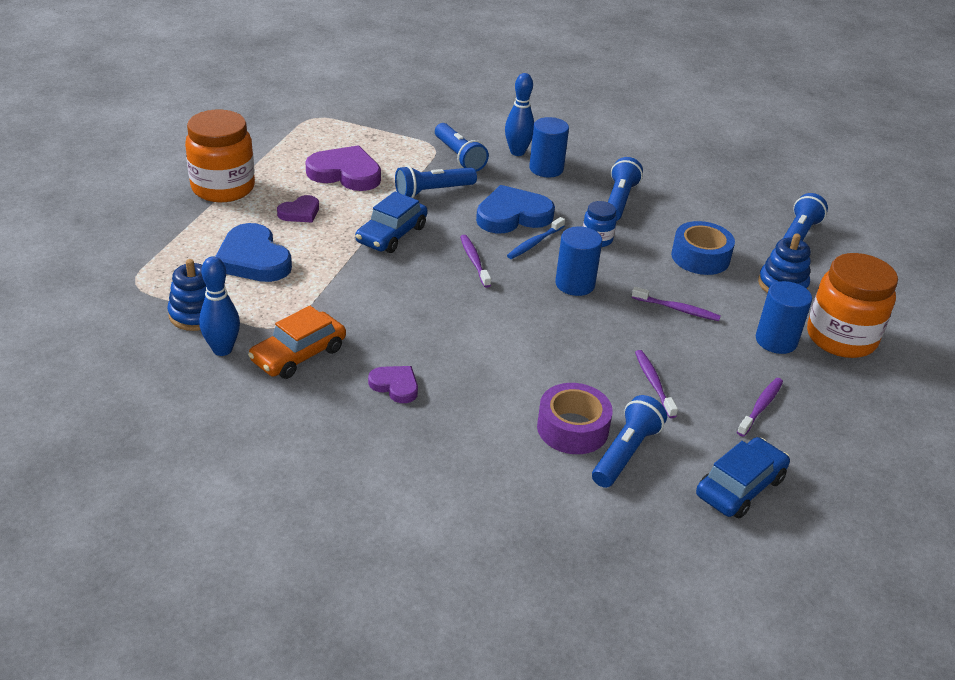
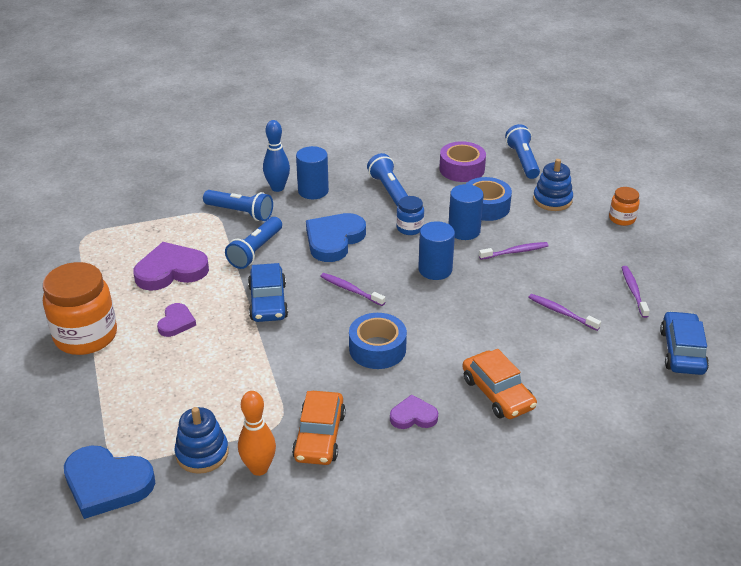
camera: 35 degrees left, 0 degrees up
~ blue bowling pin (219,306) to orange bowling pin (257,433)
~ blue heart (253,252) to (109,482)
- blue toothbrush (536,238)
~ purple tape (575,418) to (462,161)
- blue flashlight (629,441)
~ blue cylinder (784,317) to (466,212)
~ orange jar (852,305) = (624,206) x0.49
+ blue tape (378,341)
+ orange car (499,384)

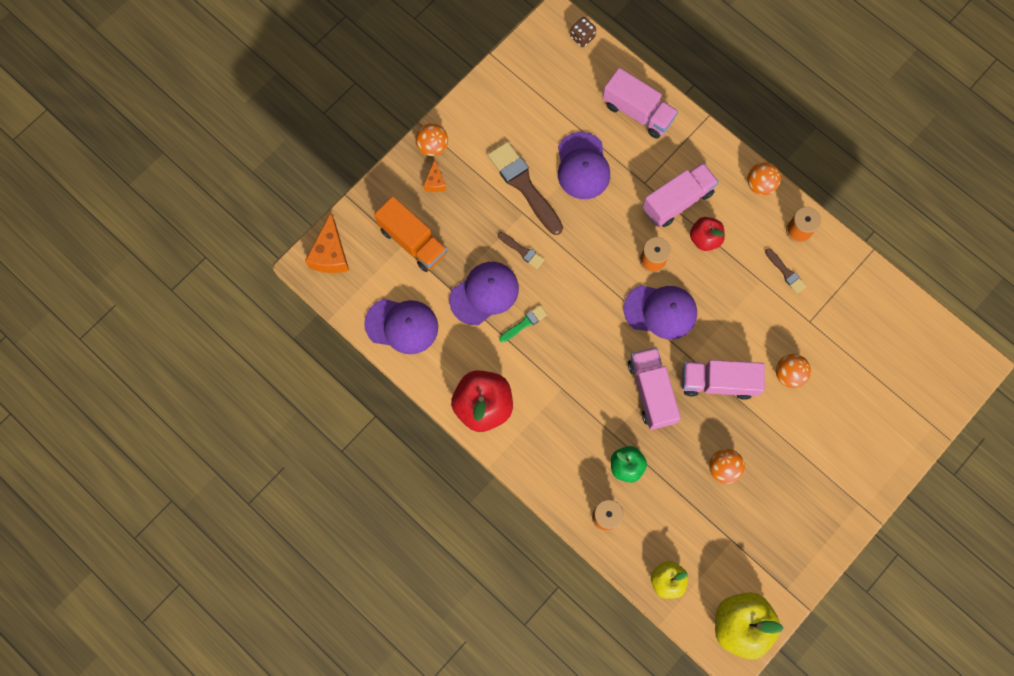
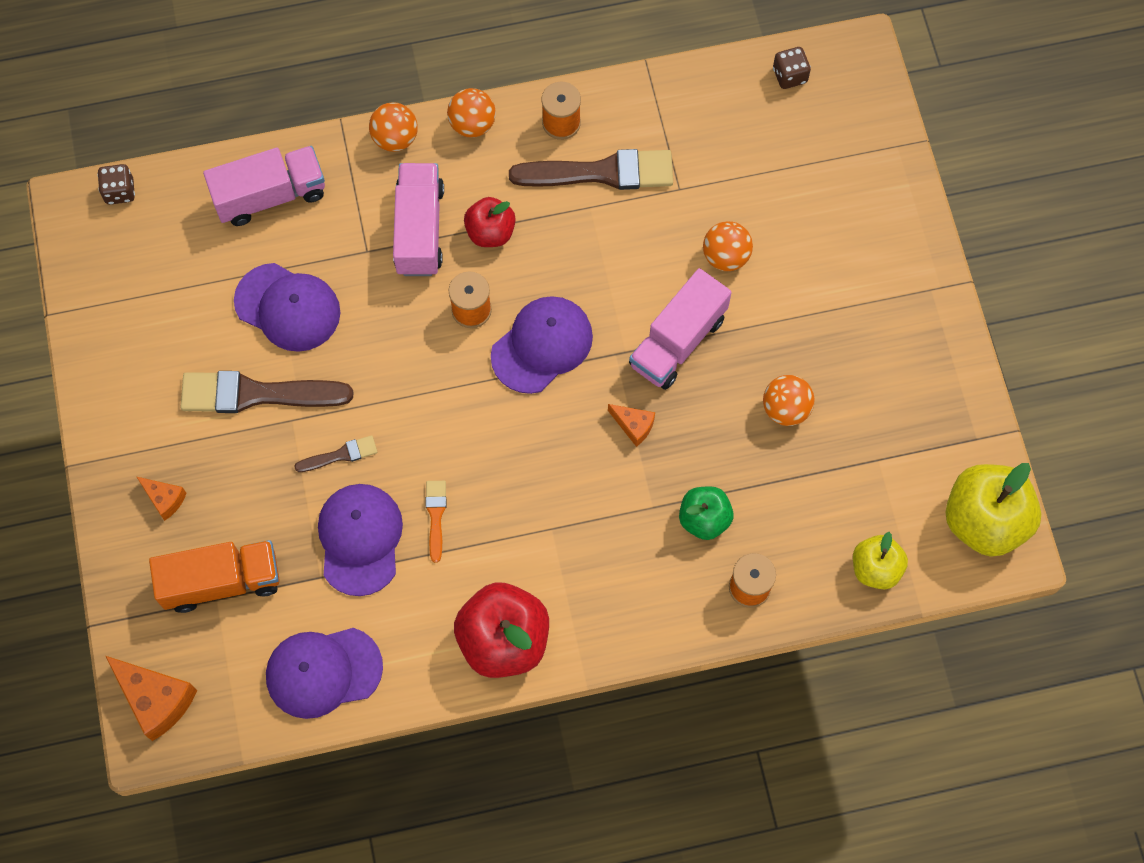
camera: 55 degrees left, 5 degrees down
~ purple cap (401,326) = (324,673) 150 degrees counterclockwise
~ orange ball (432,139) to (393,127)
~ green brush (523,323) to orange brush (436,522)
~ pink truck (654,388) to orange cheese (631,425)
~ brown brush (785,271) = (591,169) x2.07
+ brown dice (792,68)

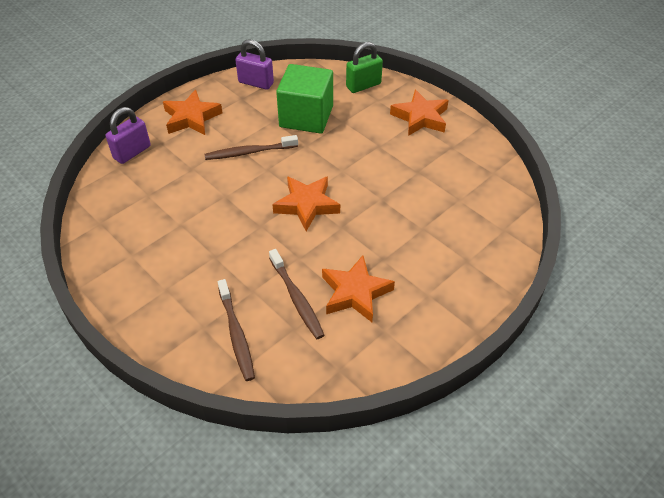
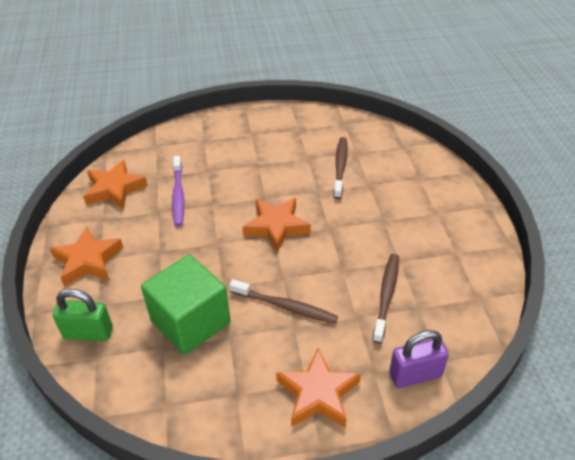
camera: 145 degrees left, 5 degrees down
~ brown toothbrush (236,330) to (385,299)
- purple padlock (255,64)
~ orange star (358,288) to (115,185)
+ purple toothbrush (178,191)

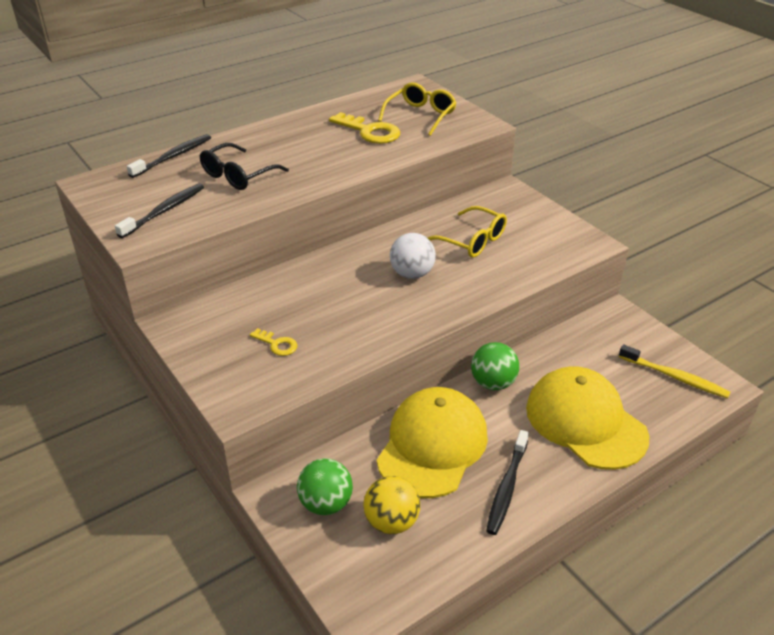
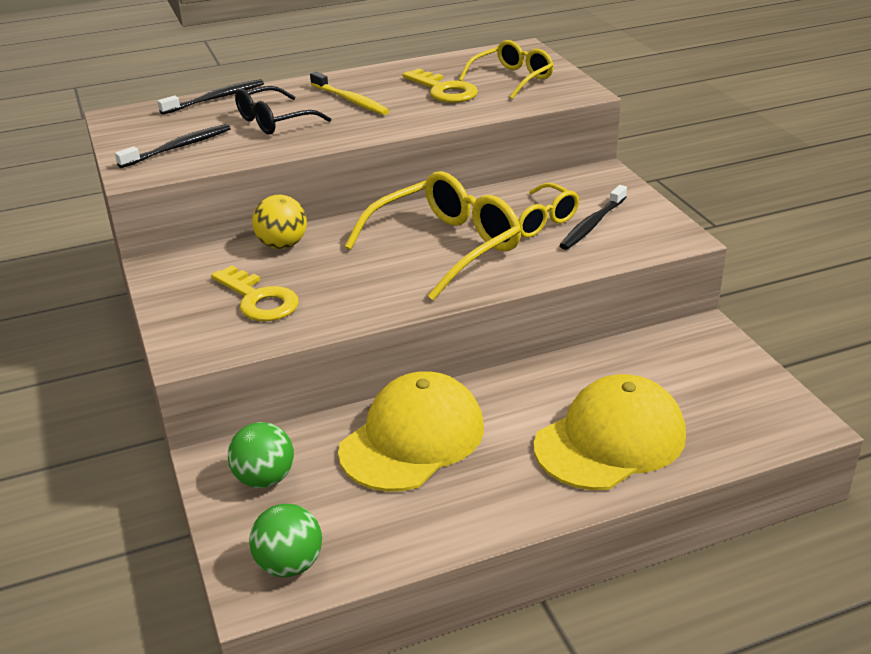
camera: 15 degrees right, 5 degrees down
~ yellow key (273,342) = (255,293) x1.87
~ yellow ball (391,505) to (279,222)
~ white ball (413,256) to yellow glasses (433,236)
~ green ball (495,366) to (285,540)
~ black toothbrush (507,482) to (593,217)
~ yellow cap (587,418) = (610,432) 75 degrees clockwise
~ yellow toothbrush (675,372) to (349,93)

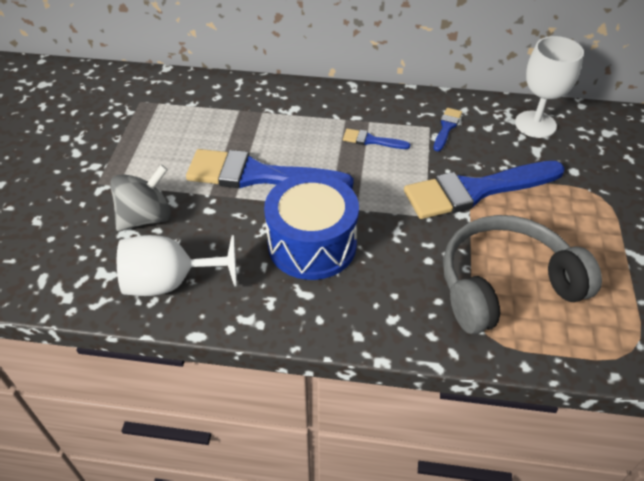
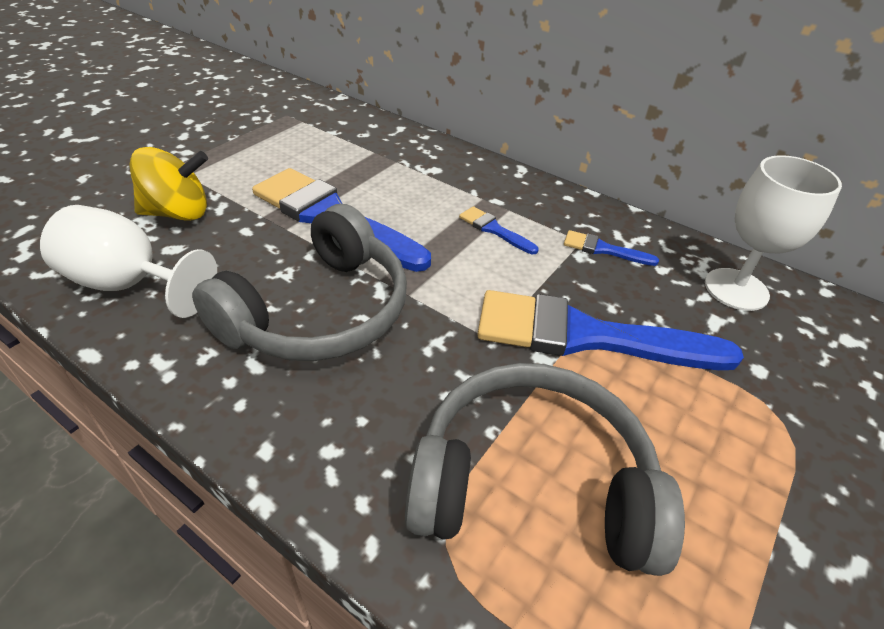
camera: 25 degrees right, 5 degrees down
~ grey spinning top (140,198) to yellow spinning top (168,184)
~ blue drum (311,226) to grey headphones (299,282)
~ blue brush (447,129) = (611,248) 120 degrees counterclockwise

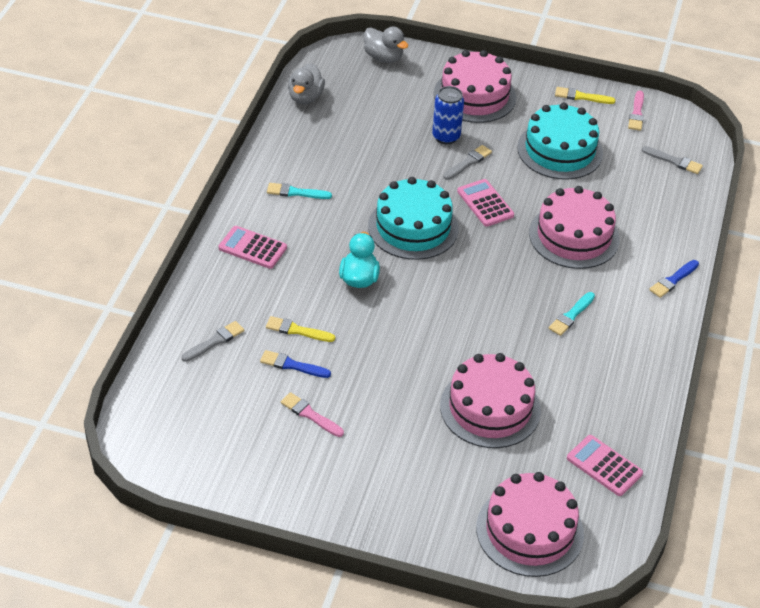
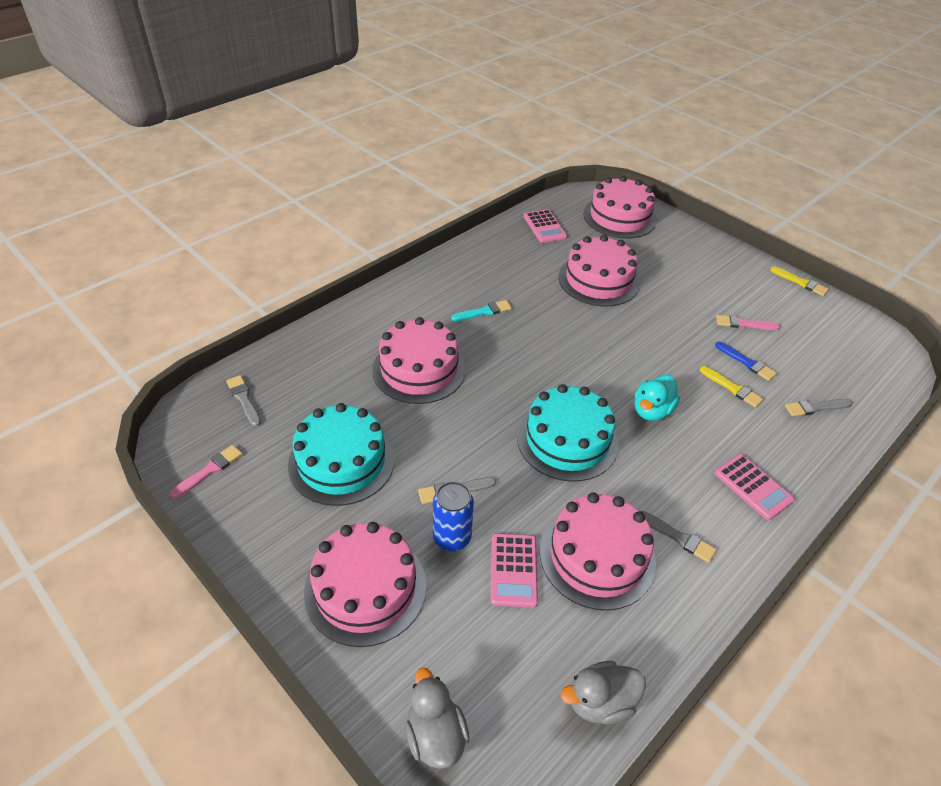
camera: 150 degrees left, 0 degrees up
~ turquoise brush (299,191) to grey brush (678,537)
~ pink brush (312,414) = (748,322) 120 degrees clockwise
~ grey duck (306,83) = (603,692) 150 degrees counterclockwise
~ pink calculator (485,203) to (514,570)
~ yellow brush (585,95) to (799,281)
- blue brush (674,279)
+ pink cake (598,551)

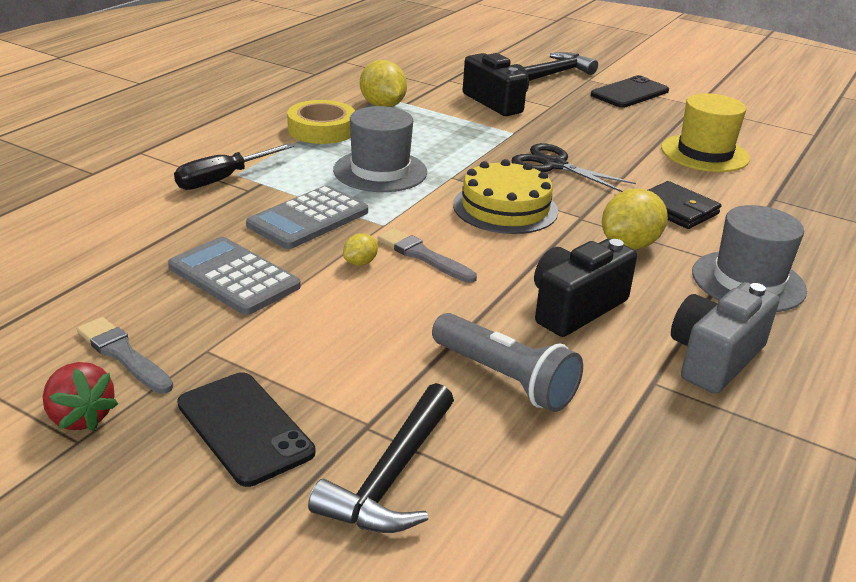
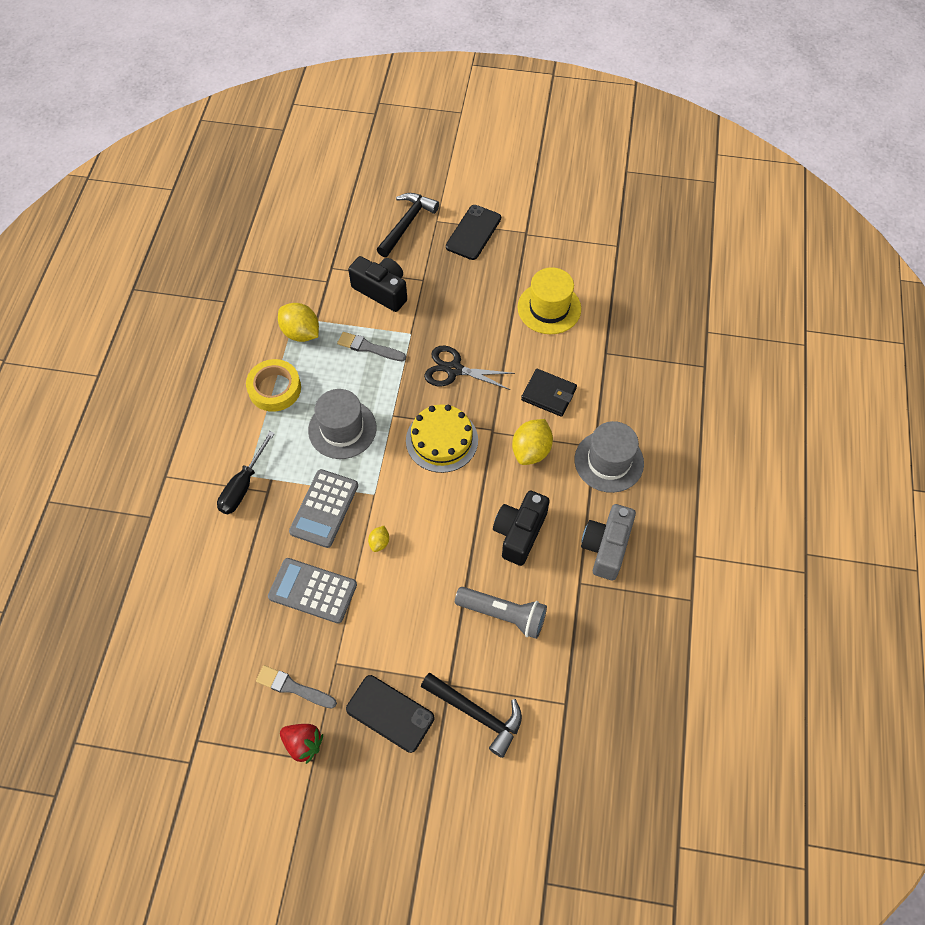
camera: 20 degrees left, 30 degrees up
~ black hammer (381,458) = (471,715) 60 degrees counterclockwise
~ grey brush (427,255) to (371,346)

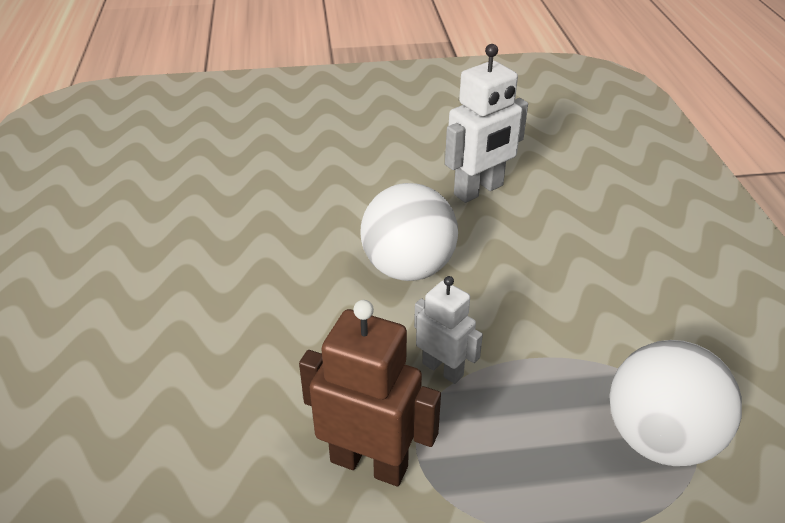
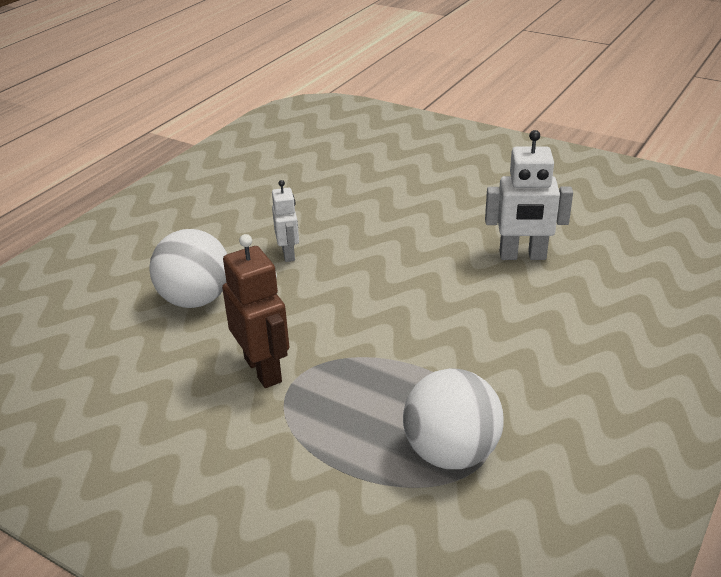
camera: 40 degrees right, 5 degrees down
~ white ball (409,232) to (188,268)
~ white robot (448,330) to (285,221)

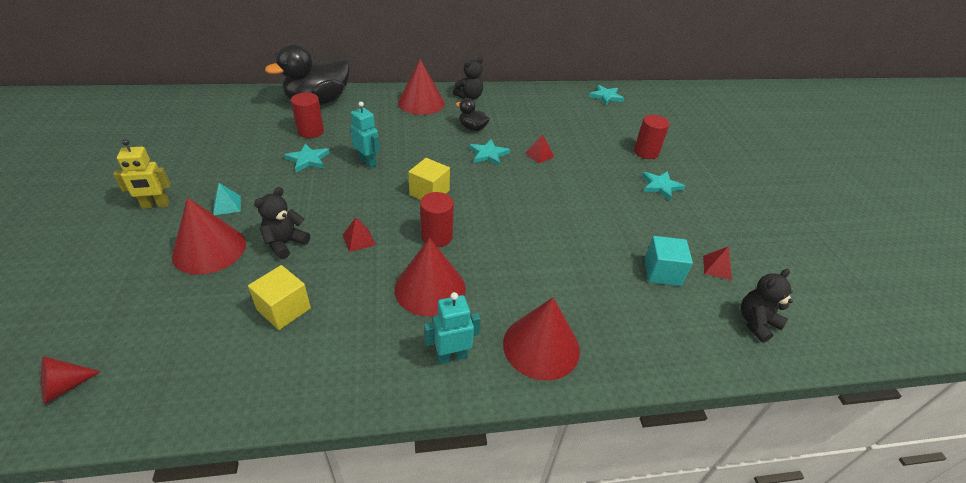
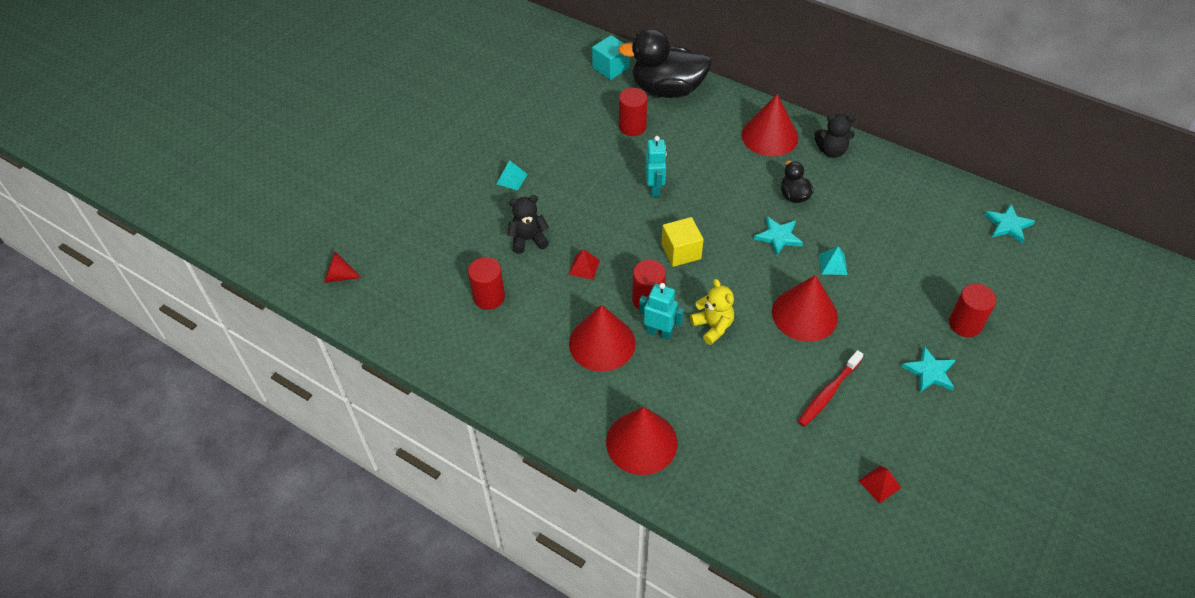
camera: 45 degrees right, 10 degrees up
- yellow robot (142,174)
~ red cone (209,236) to (805,308)
~ yellow cube (279,297) to red cylinder (486,283)
- turquoise star (306,158)
~ turquoise robot (452,328) to (661,311)
~ red pyramid (539,149) to turquoise pyramid (833,260)
~ turquoise cube (668,261) to (611,57)
- black teddy bear (767,306)
+ yellow teddy bear (712,312)
+ red toothbrush (831,388)

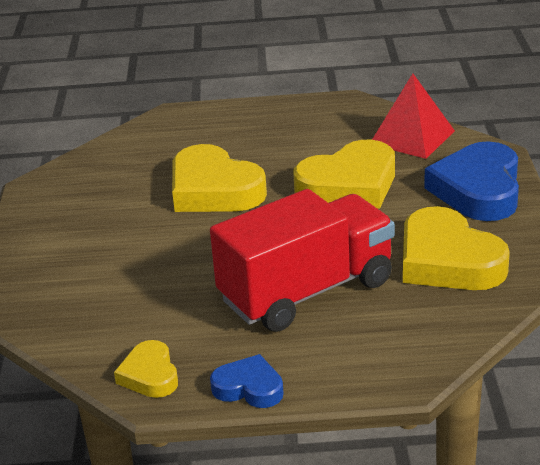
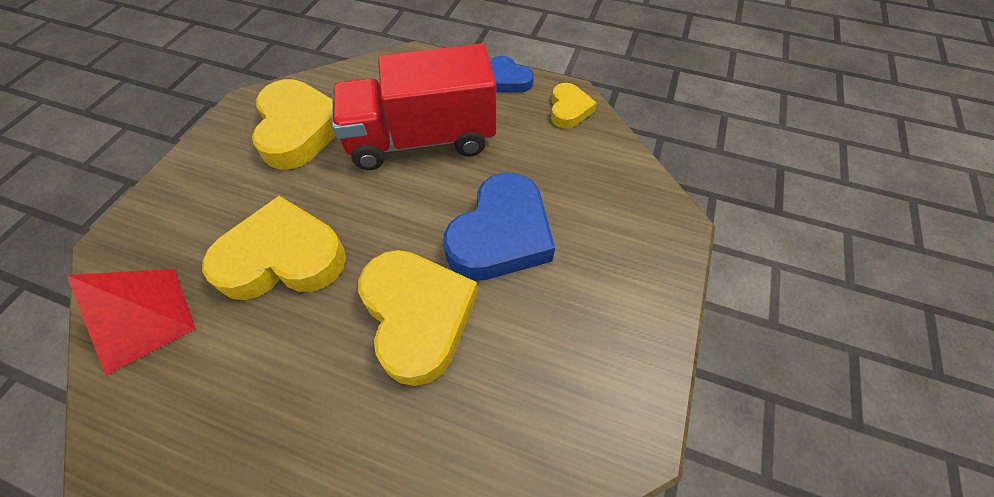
camera: 160 degrees left, 25 degrees up
~ blue heart (471,181) to (499,227)

